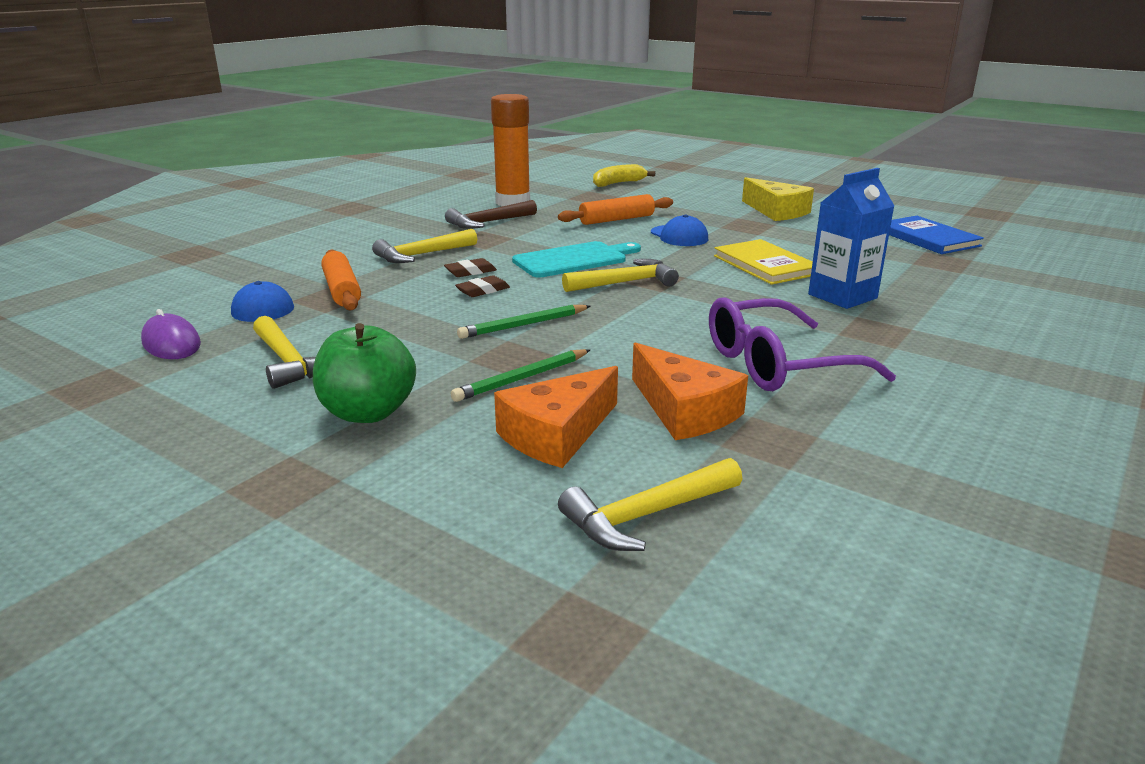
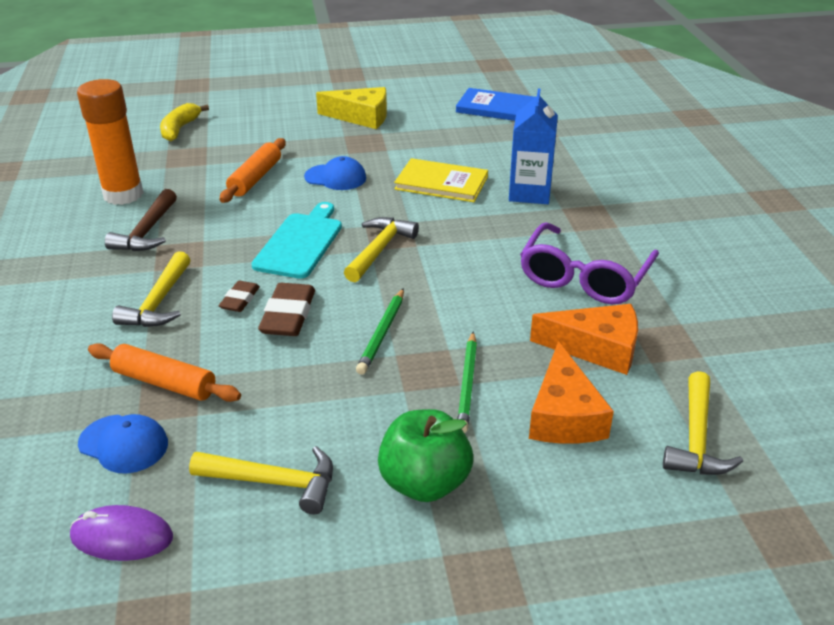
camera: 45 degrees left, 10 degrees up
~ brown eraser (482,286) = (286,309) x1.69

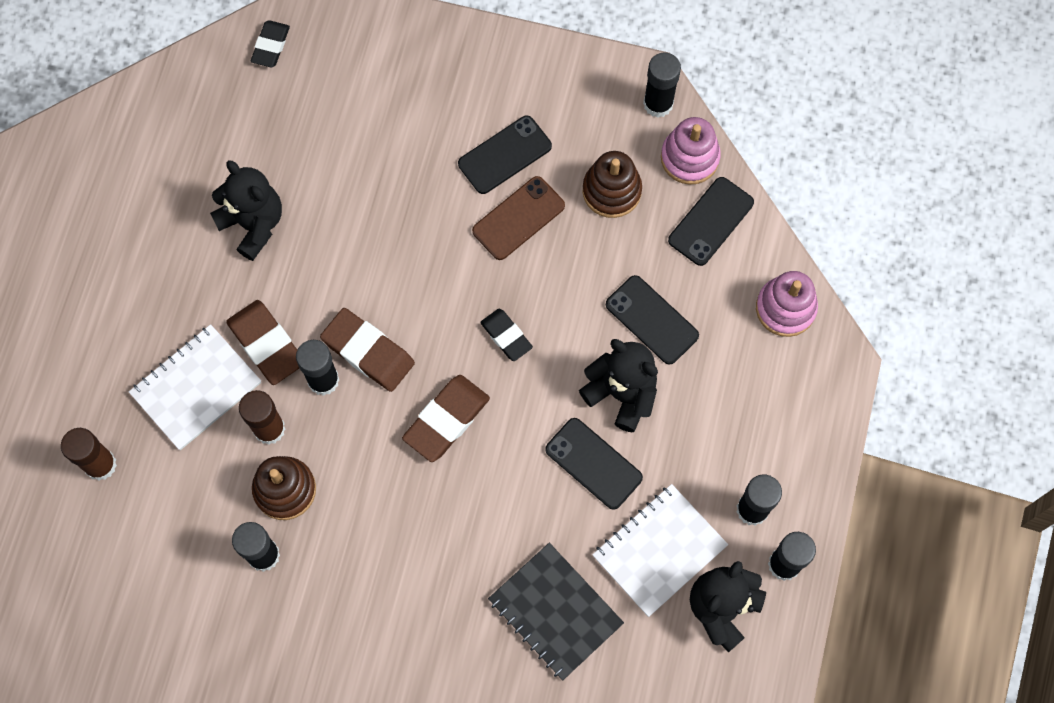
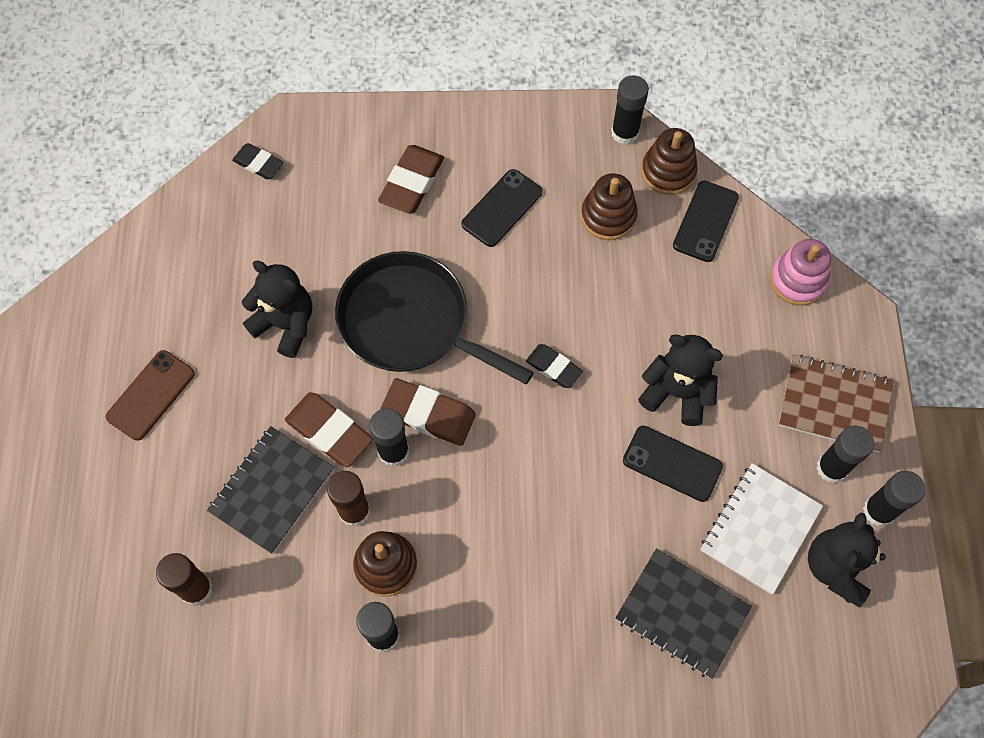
camera: 15 degrees left, 5 degrees down
~ white notebook (195,387) to black notebook (270,490)
~ black eraser (270,43) = (258,161) 60 degrees counterclockwise
~ brown eraser (446,418) to (411,179)
~ brown phone (518,218) to (150,395)
- black phone (652,320)
~ pink stacking toy (691,151) to brown stacking toy (669,161)
+ black pan (434,317)
+ brown notebook (836,403)

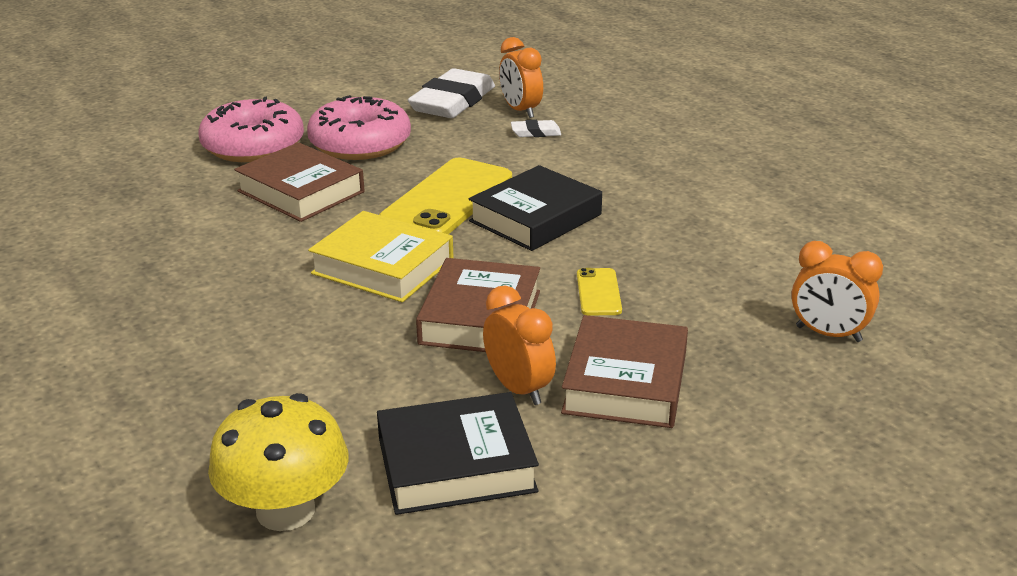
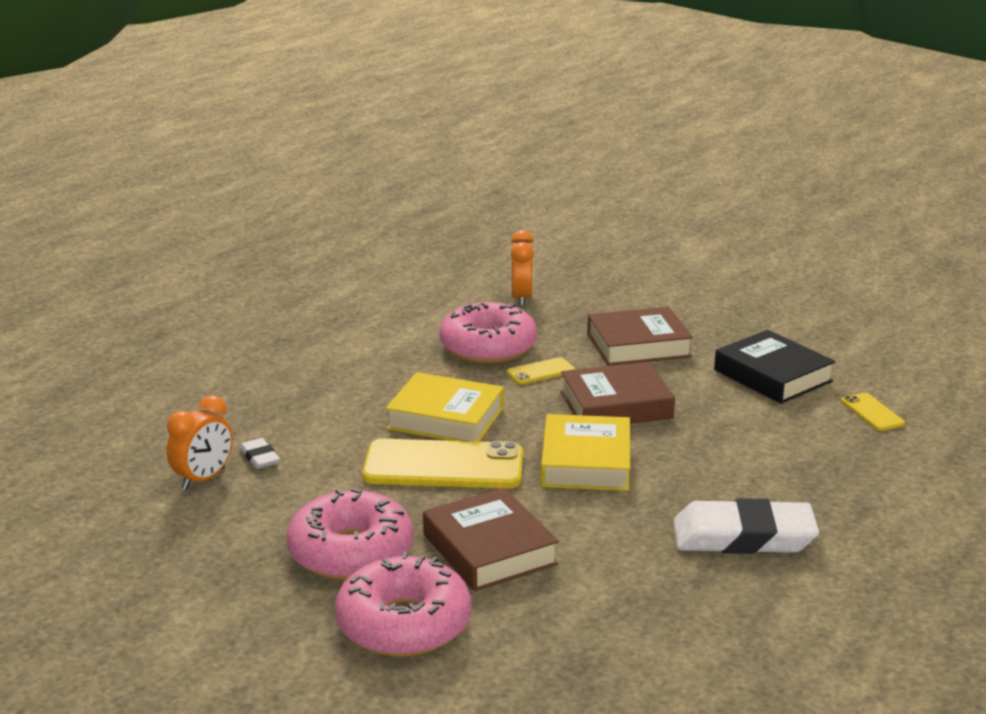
camera: 115 degrees left, 5 degrees down
~ yellow mushroom (278,462) to yellow phone (873,412)
~ brown book (299,182) = (491,539) 45 degrees counterclockwise
~ white eraser (451,93) to (746,526)
~ black book (535,208) to yellow book (445,407)
- orange clock (519,345)
+ pink donut (488,332)

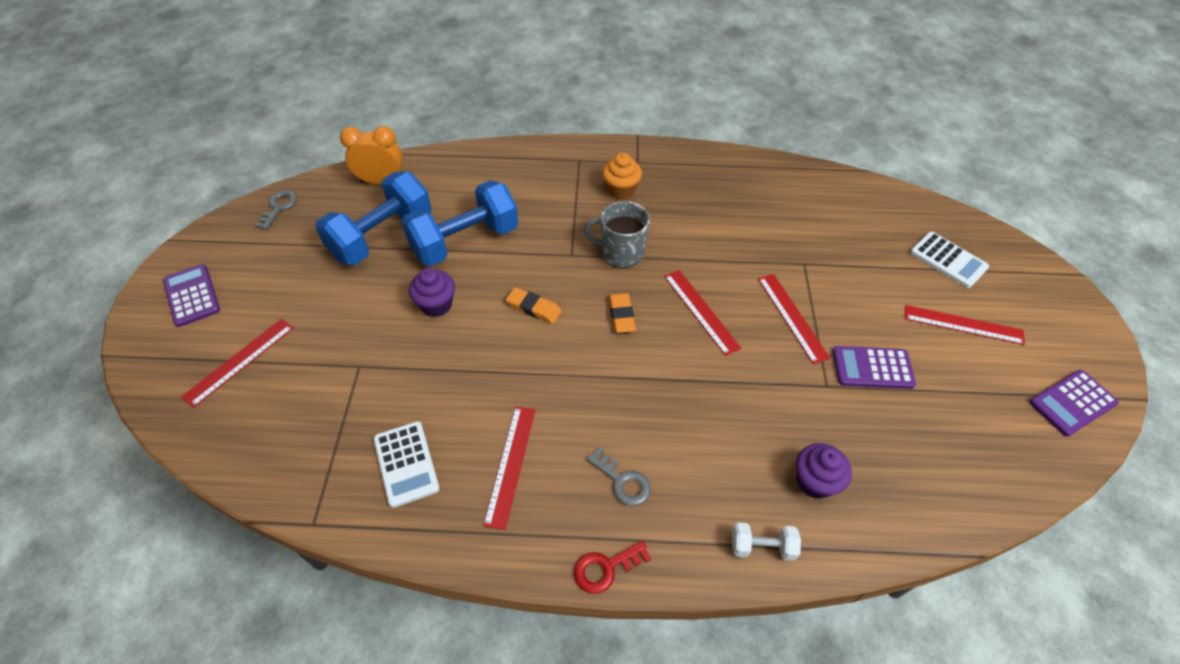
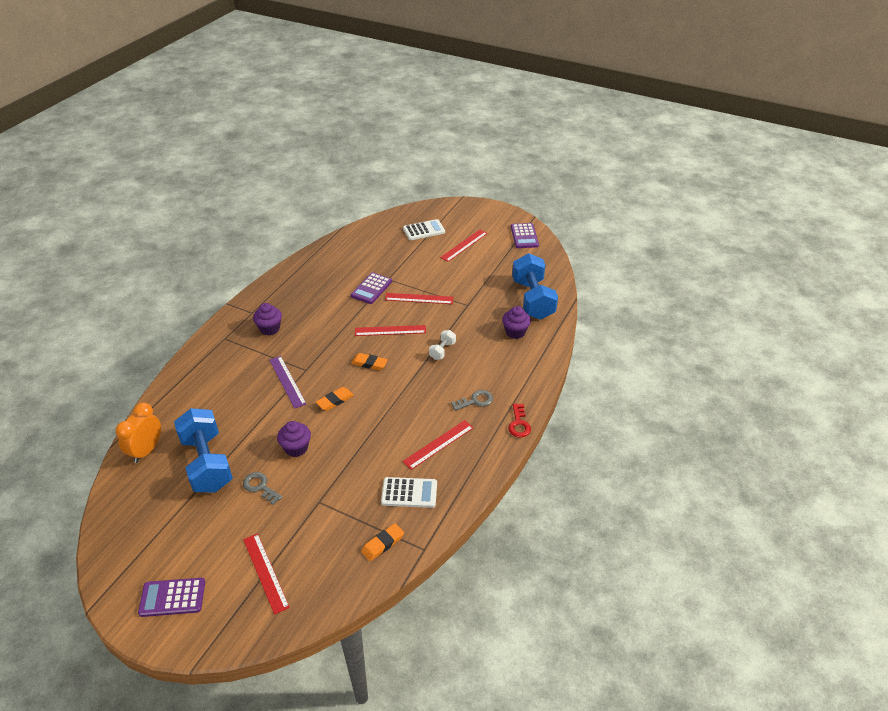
camera: 65 degrees left, 10 degrees down
~ grey key (275,210) to (262,488)
~ blue dumbbell (460,223) to (535,286)
~ red ruler (509,468) = (438,445) 75 degrees counterclockwise
- grey mug (616,234)
~ orange cupcake (622,176) to purple cupcake (267,319)
~ white dumbbell (766,542) to (442,345)
~ purple calculator (874,367) to (371,288)
+ purple ruler (288,382)
+ orange eraser (382,542)

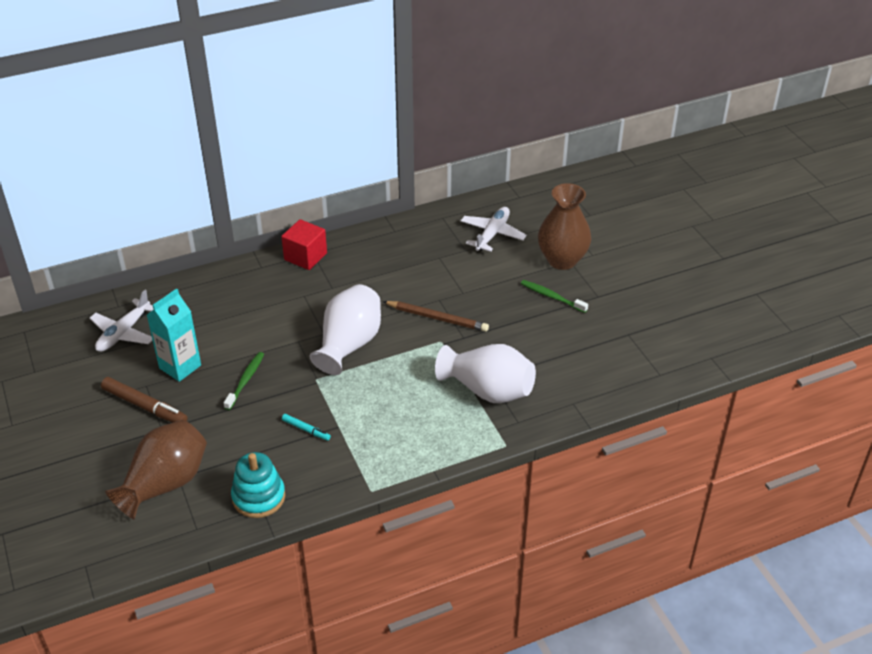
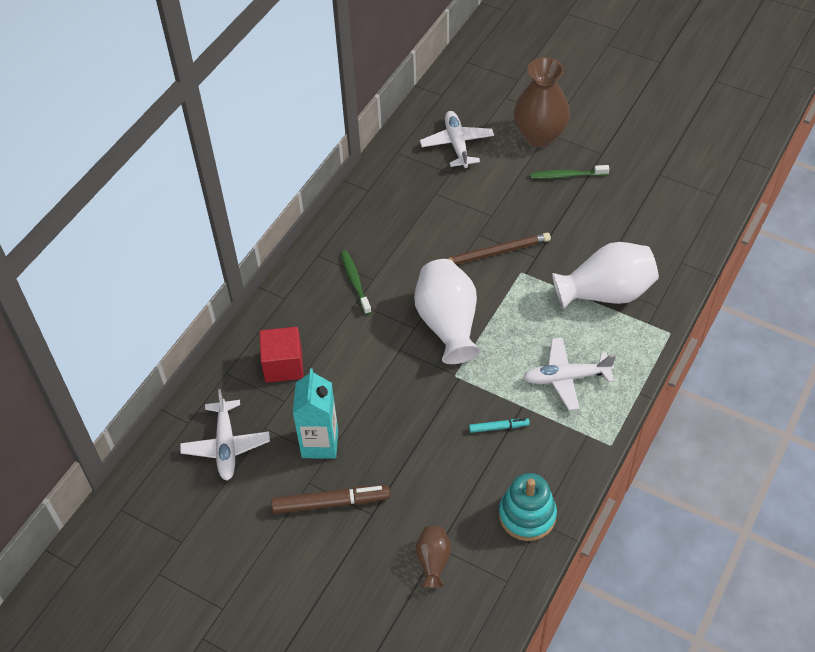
camera: 35 degrees left, 10 degrees up
~ brown vase (156,470) = (433,557) x0.50
~ green toothbrush (244,381) to (356,282)
~ red cube (304,244) to (281,355)
+ white plane (569,374)

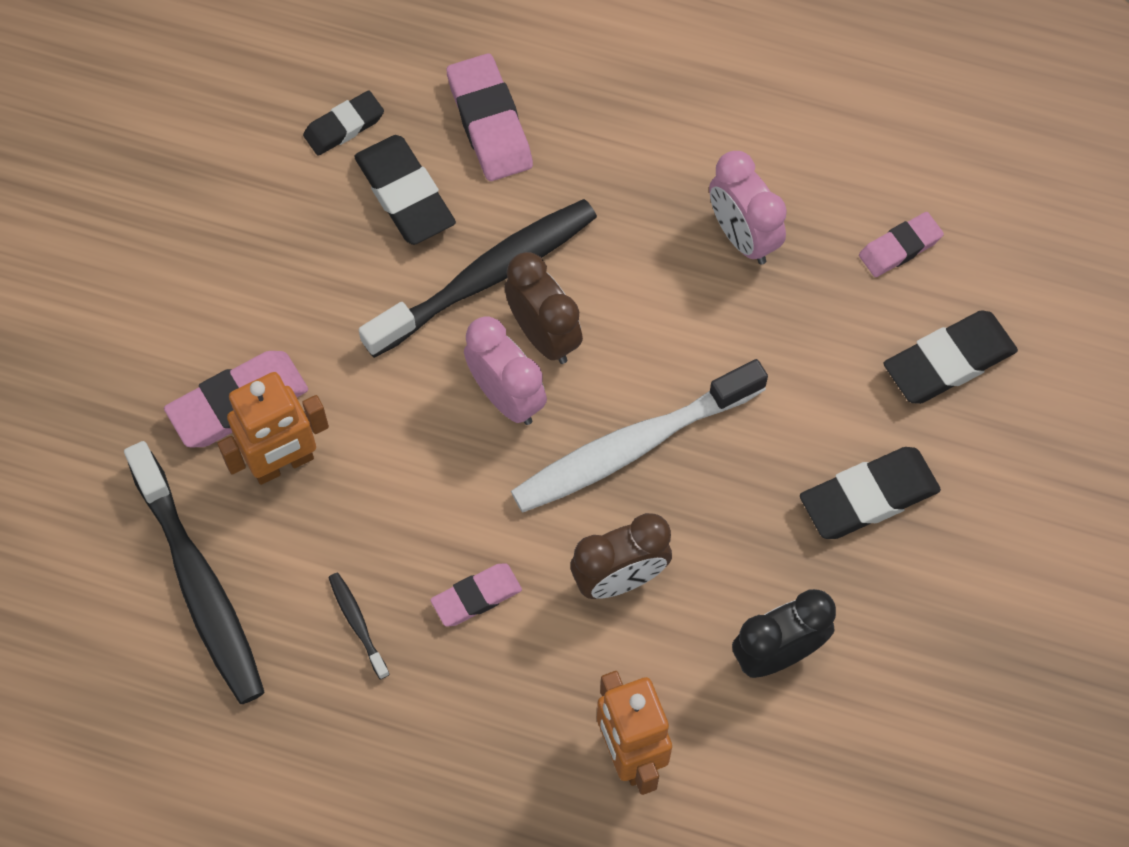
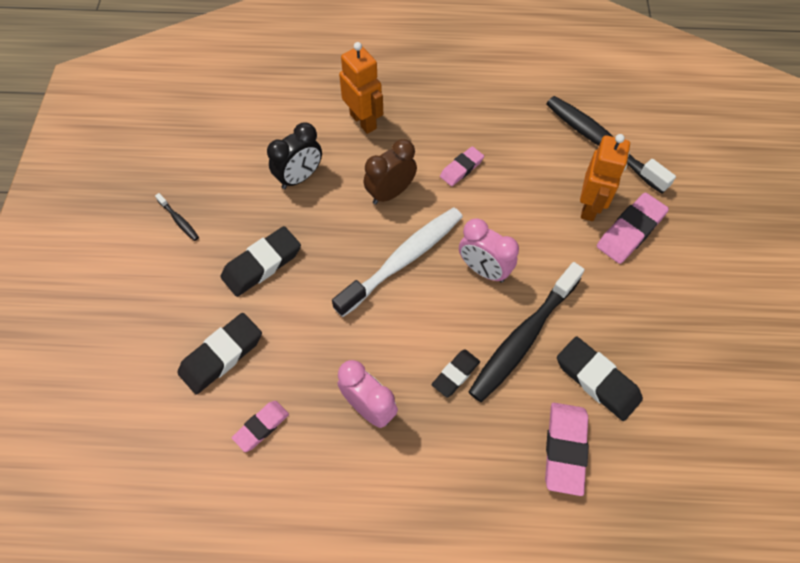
camera: 165 degrees right, 5 degrees down
~ orange robot (273,428) = (605,177) 150 degrees clockwise
~ black eraser (343,123) to (456,373)
~ black toothbrush (359,626) to (177,217)
~ pink eraser (490,117) = (567,449) 45 degrees clockwise
- brown clock (543,308)

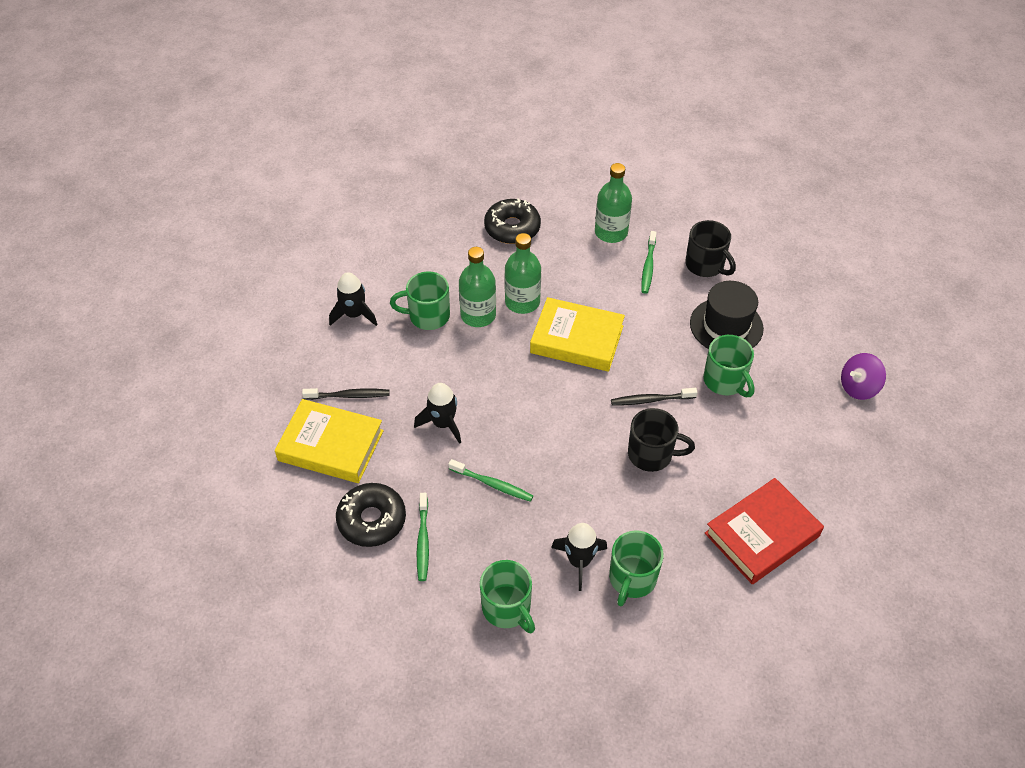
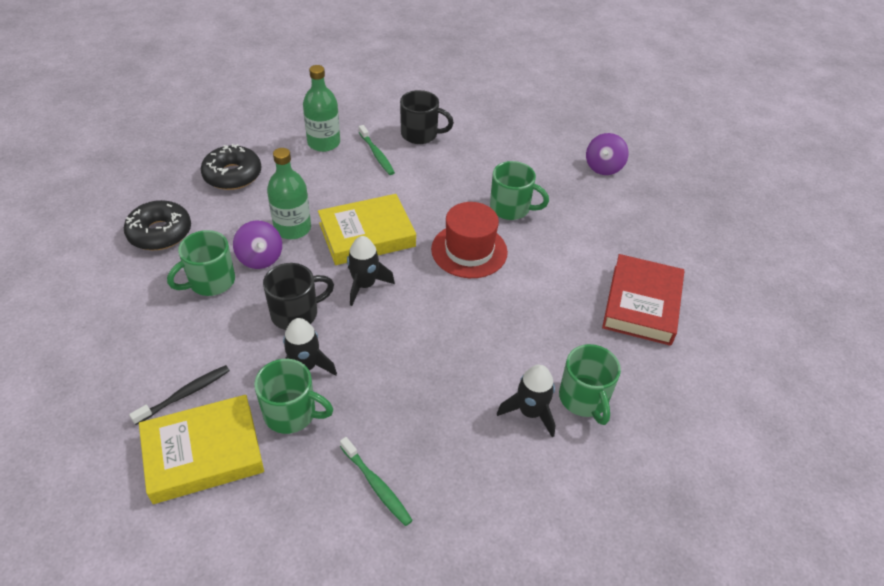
camera: 40 degrees left, 5 degrees down
~ black rocket (353,299) to (371,271)
~ black donut (371,515) to (157,225)
- green toothbrush (490,480)
~ green bottle (477,287) to purple spinning top (257,244)
~ green mug (507,596) to (293,396)
~ black toothbrush (654,397) to red hat (469,240)
~ black mug (661,440) to (298,296)
- black hat (727,315)

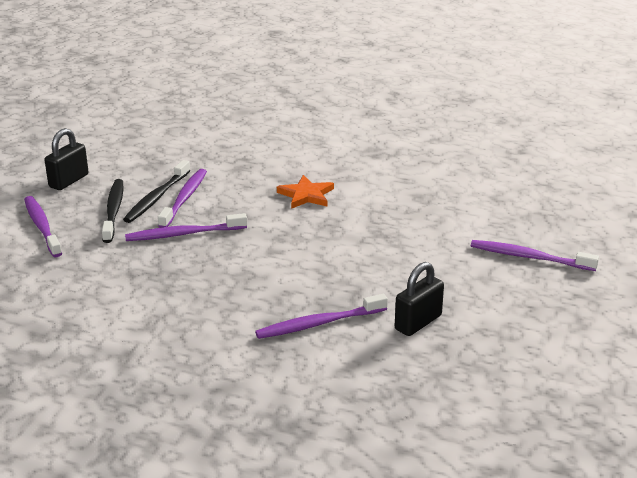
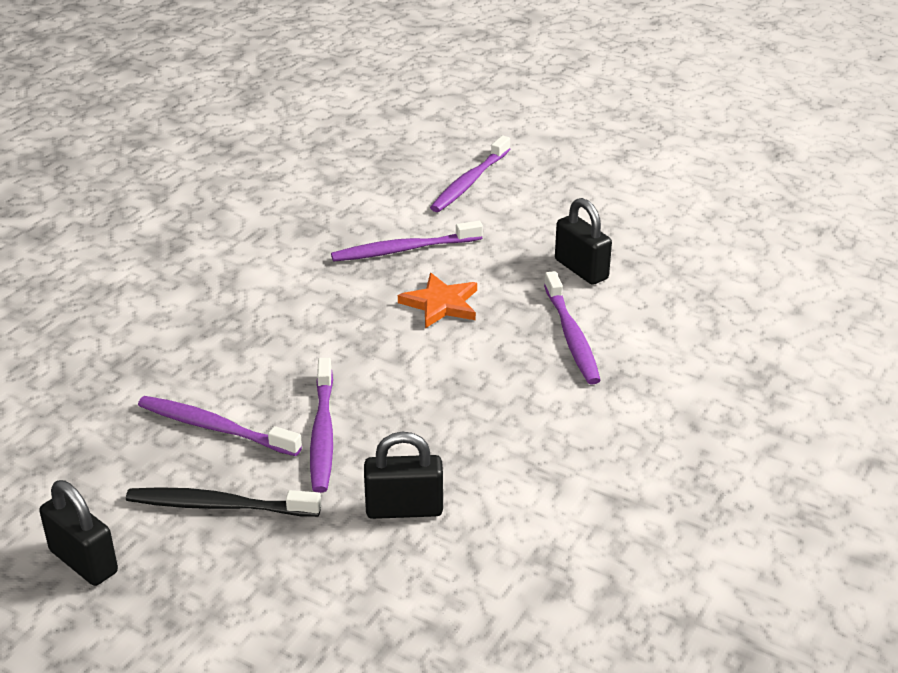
camera: 80 degrees left, 5 degrees up
~ purple toothbrush (43,226) to (407,241)
- black toothbrush (156,191)
~ orange star (305,192) to (437,300)
+ black padlock (403,475)

